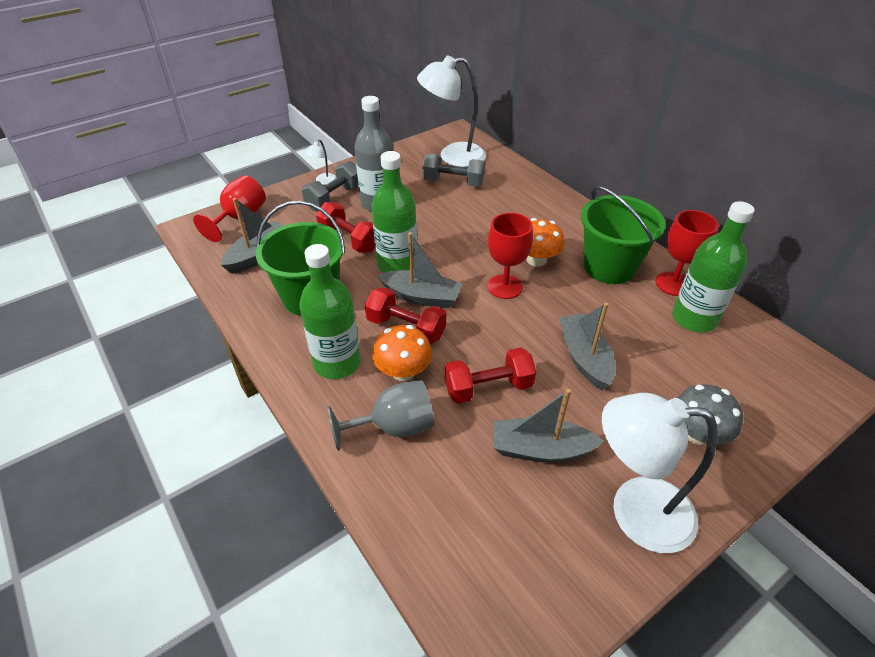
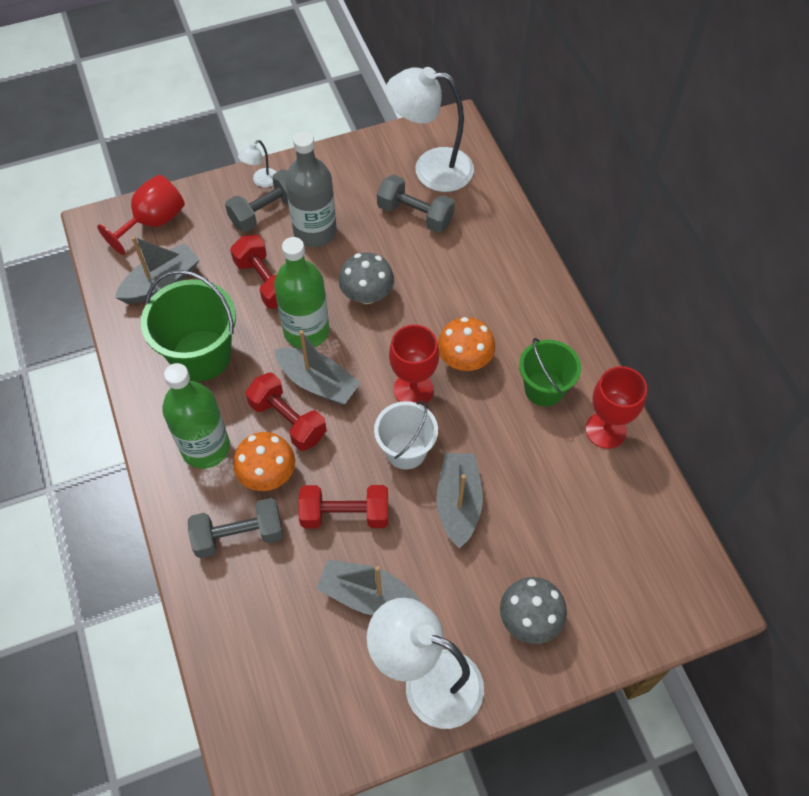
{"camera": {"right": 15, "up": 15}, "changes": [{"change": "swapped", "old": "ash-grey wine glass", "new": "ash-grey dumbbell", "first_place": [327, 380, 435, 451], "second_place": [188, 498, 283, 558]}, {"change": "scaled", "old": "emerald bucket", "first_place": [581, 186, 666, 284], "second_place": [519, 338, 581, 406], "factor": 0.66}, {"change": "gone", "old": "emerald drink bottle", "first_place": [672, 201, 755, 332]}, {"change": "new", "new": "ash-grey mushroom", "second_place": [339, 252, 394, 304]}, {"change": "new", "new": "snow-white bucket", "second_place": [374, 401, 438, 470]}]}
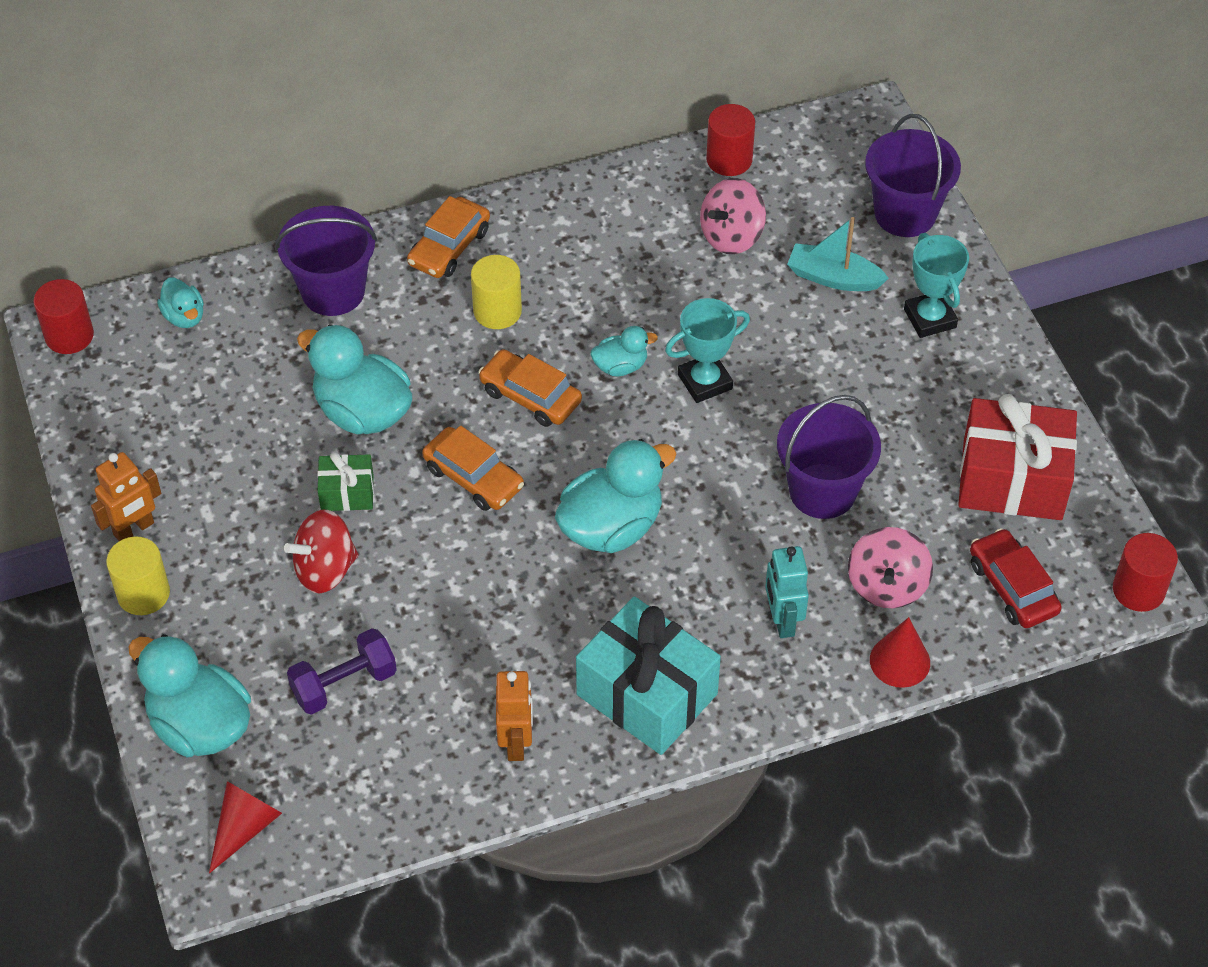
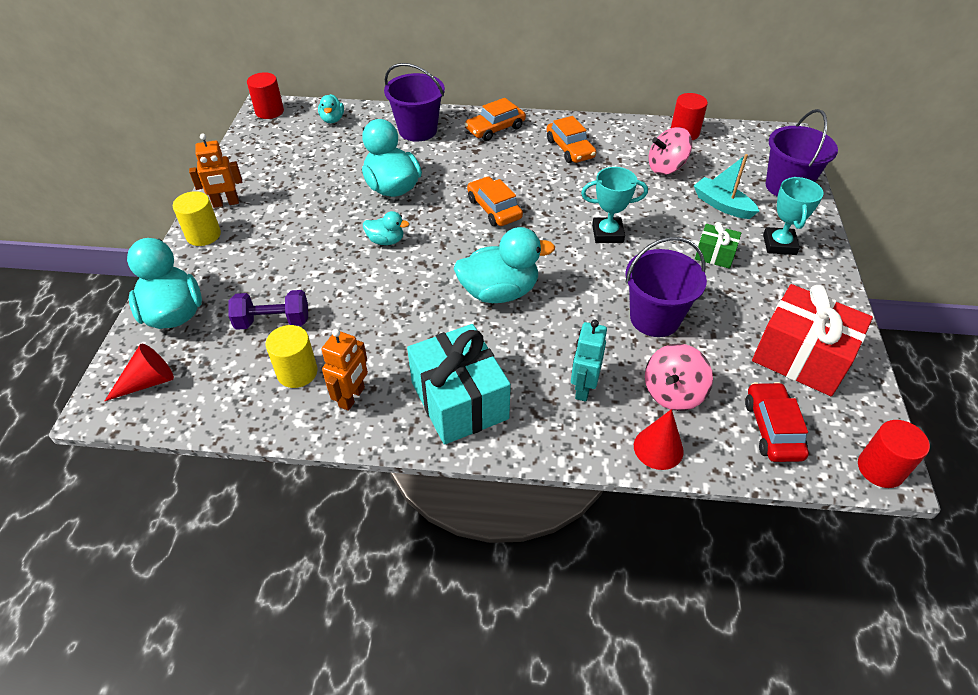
{"camera": {"right": 25, "up": -5}, "changes": [{"change": "gone", "old": "red whirligig", "first_place": [284, 510, 358, 593]}, {"change": "shifted", "old": "emerald present", "first_place": [317, 452, 374, 511], "second_place": [695, 222, 741, 269]}, {"change": "shifted", "old": "orange-coloured car", "first_place": [422, 425, 524, 511], "second_place": [547, 116, 596, 163]}, {"change": "shifted", "old": "yellow cylinder shape", "first_place": [471, 255, 522, 329], "second_place": [266, 325, 318, 388]}, {"change": "shifted", "old": "teal toy duck", "first_place": [591, 326, 658, 376], "second_place": [363, 211, 409, 245]}]}
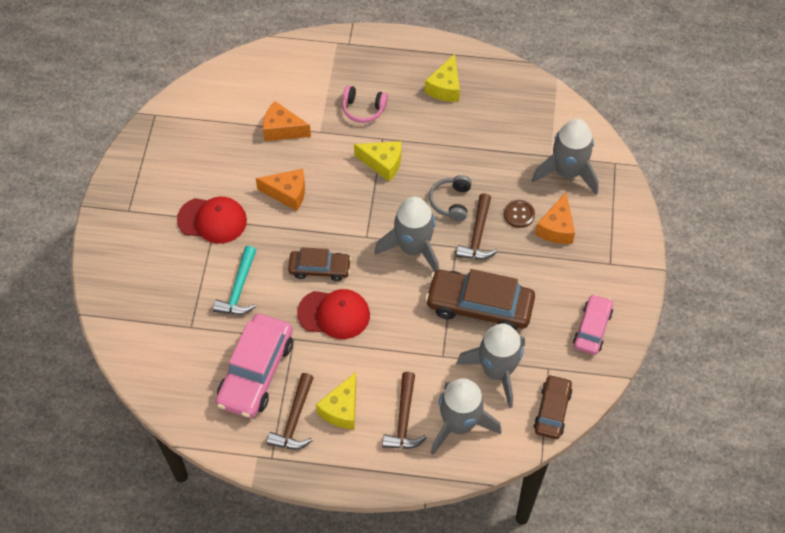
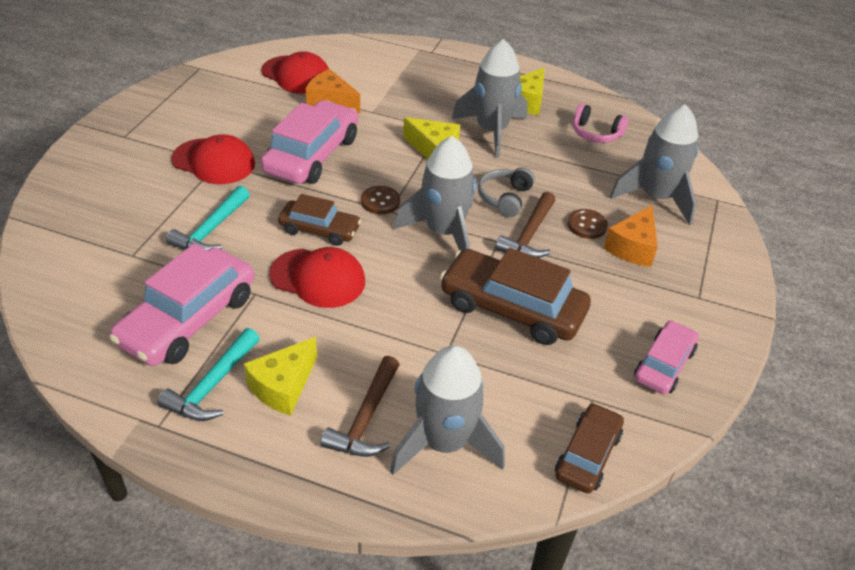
{"camera": {"right": 10, "up": -15}, "changes": [{"change": "swapped", "old": "orange-coloured cheese", "new": "rosy car", "first_place": [256, 169, 305, 211], "second_place": [261, 100, 358, 184]}, {"change": "repainted", "old": "russet hammer", "new": "teal hammer", "first_place": [267, 373, 314, 449], "second_place": [158, 328, 260, 421]}, {"change": "shifted", "old": "rosy over-ear headphones", "first_place": [342, 86, 388, 123], "second_place": [573, 103, 628, 143]}, {"change": "shifted", "old": "ash-grey spaceship", "first_place": [456, 323, 525, 408], "second_place": [452, 39, 528, 157]}, {"change": "new", "new": "red peaked cap", "second_place": [261, 51, 329, 94]}, {"change": "new", "new": "russet sewing button", "second_place": [361, 186, 400, 214]}]}
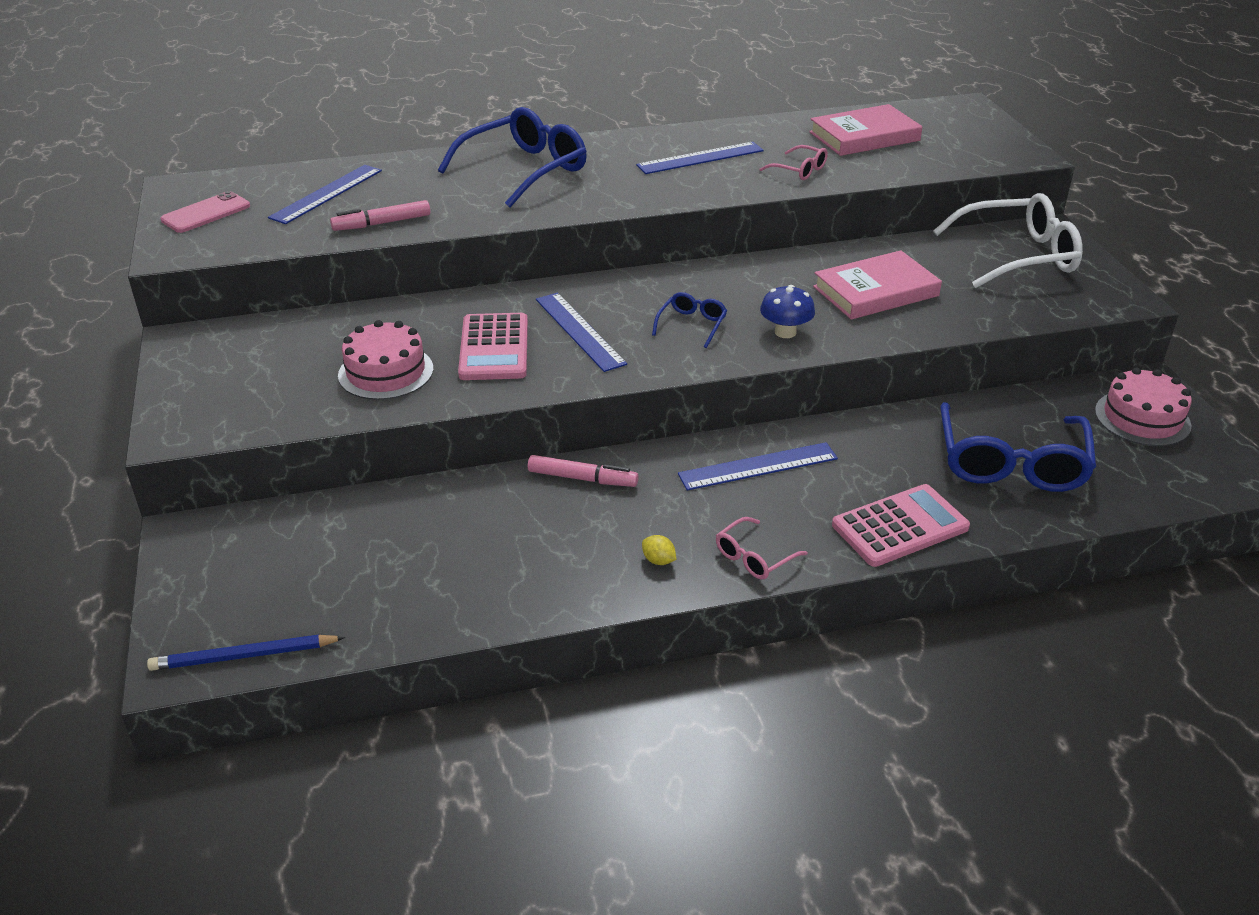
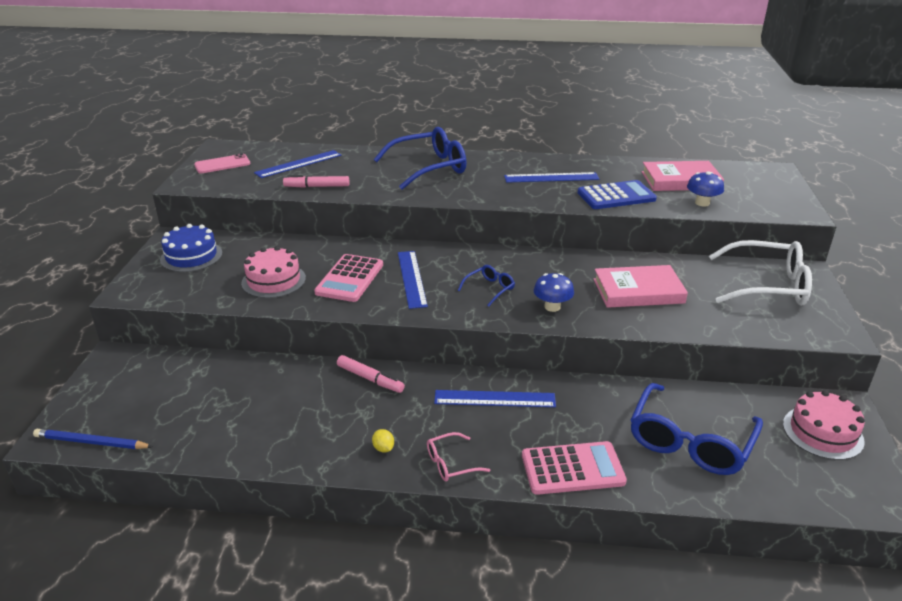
{"camera": {"right": 20, "up": -5}, "changes": [{"change": "swapped", "old": "rosy glasses", "new": "cobalt calculator", "first_place": [760, 145, 828, 180], "second_place": [577, 180, 657, 209]}, {"change": "new", "new": "cobalt layer cake", "second_place": [160, 224, 223, 272]}, {"change": "new", "new": "cobalt mushroom", "second_place": [687, 171, 724, 207]}]}
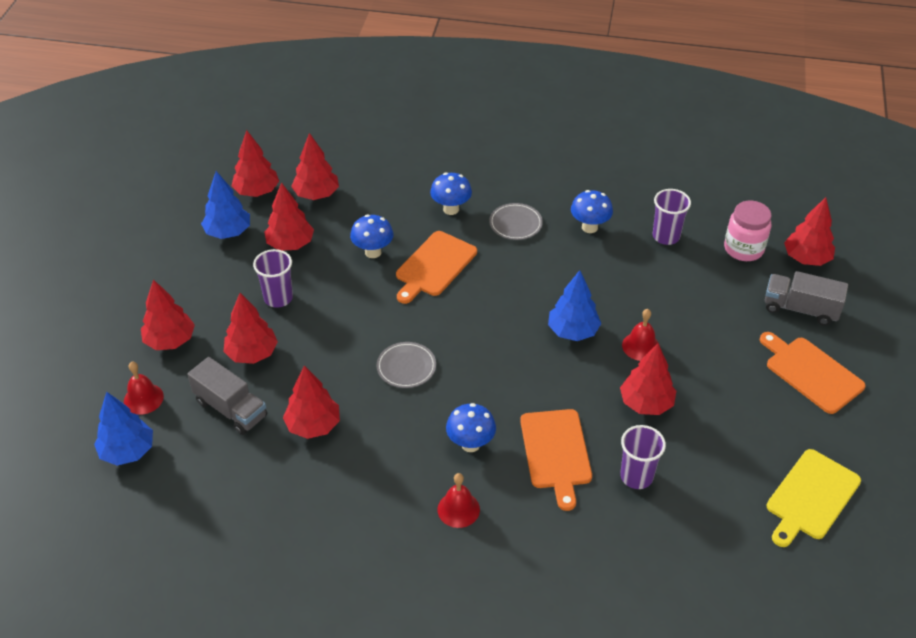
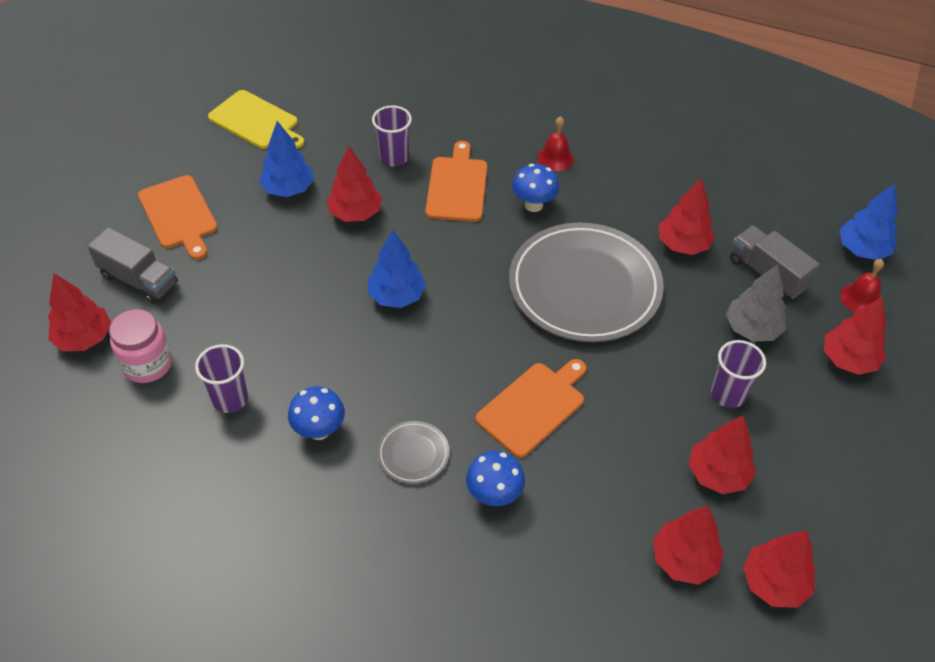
{"camera": {"right": -170, "up": 5}, "changes": [{"change": "shifted", "old": "cobalt fir tree", "first_place": [201, 171, 250, 239], "second_place": [259, 121, 314, 197]}, {"change": "repainted", "old": "red fir tree", "new": "ash-grey fir tree", "first_place": [224, 293, 278, 364], "second_place": [726, 264, 786, 341]}, {"change": "gone", "old": "cobalt mushroom", "first_place": [350, 214, 394, 258]}, {"change": "scaled", "old": "ash-grey flat dish", "first_place": [377, 342, 436, 388], "second_place": [509, 223, 664, 342], "factor": 2.41}, {"change": "gone", "old": "red bell", "first_place": [622, 309, 660, 361]}, {"change": "rotated", "old": "yellow bread board", "first_place": [767, 449, 861, 547], "second_place": [208, 90, 304, 149], "degrees": 75}]}
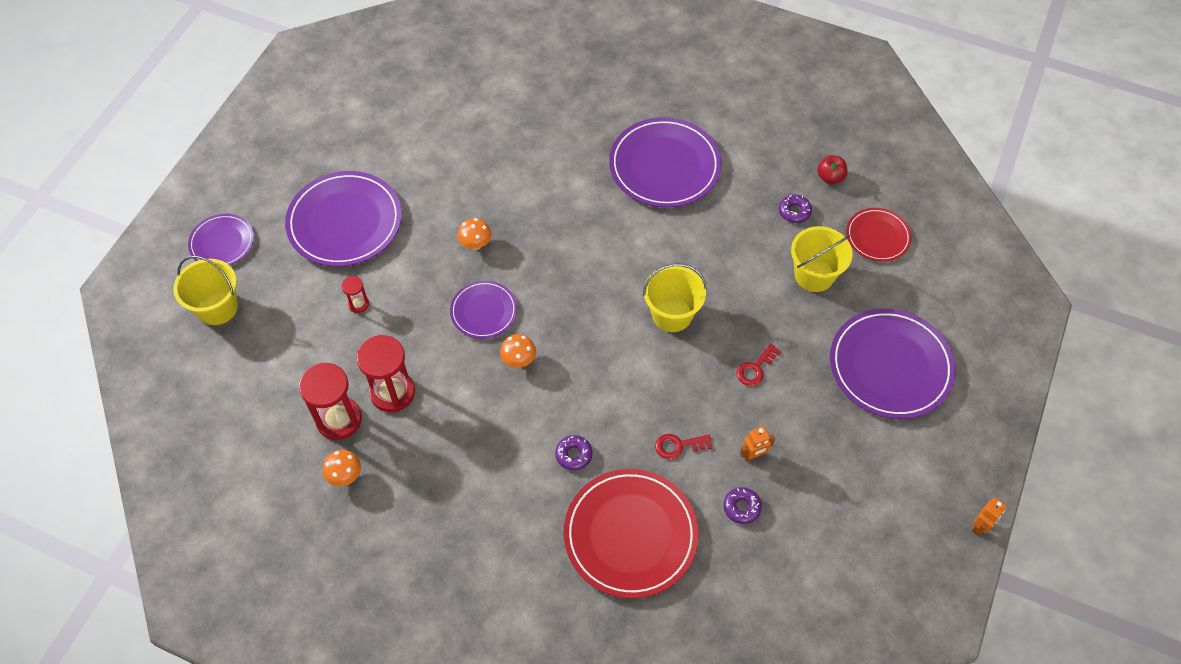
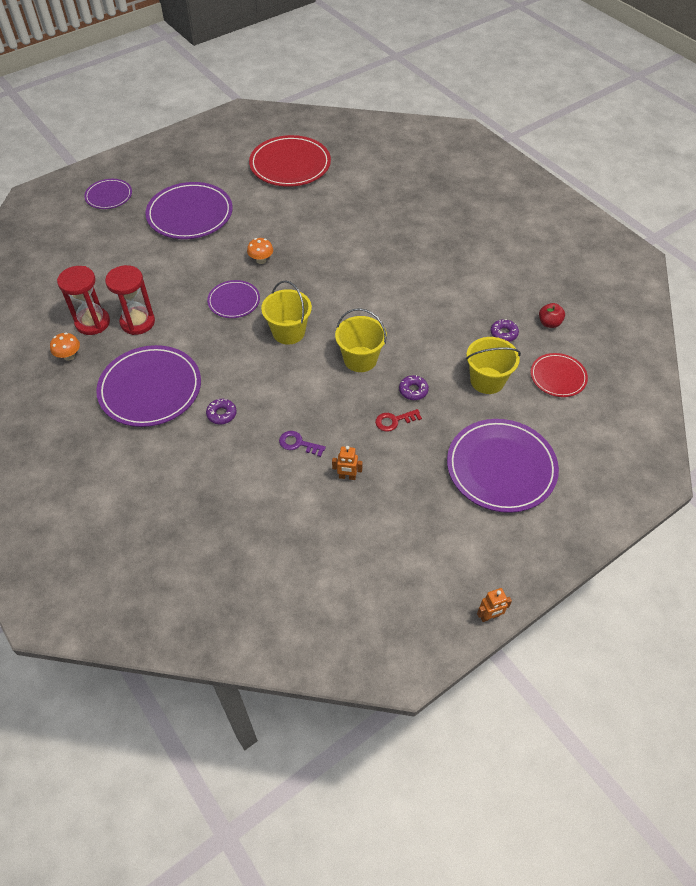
{"camera": {"right": 30, "up": -5}, "changes": [{"change": "shifted", "old": "yellow bucket", "first_place": [173, 256, 238, 325], "second_place": [261, 281, 312, 345]}, {"change": "gone", "old": "red hourglass", "first_place": [341, 276, 369, 313]}, {"change": "gone", "old": "orange-coloured mushroom", "first_place": [500, 334, 536, 368]}, {"change": "shifted", "old": "red flat dish", "first_place": [564, 469, 699, 598], "second_place": [249, 135, 331, 187]}, {"change": "shifted", "old": "royal purple flat dish", "first_place": [609, 117, 722, 208], "second_place": [96, 345, 201, 427]}, {"change": "repainted", "old": "red door key", "new": "royal purple door key", "first_place": [655, 434, 712, 460], "second_place": [279, 431, 326, 457]}, {"change": "shifted", "old": "royal purple doughnut", "first_place": [723, 487, 762, 524], "second_place": [399, 375, 429, 400]}]}
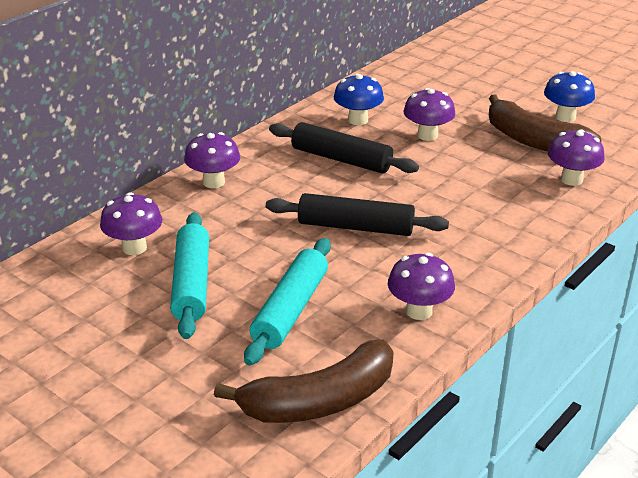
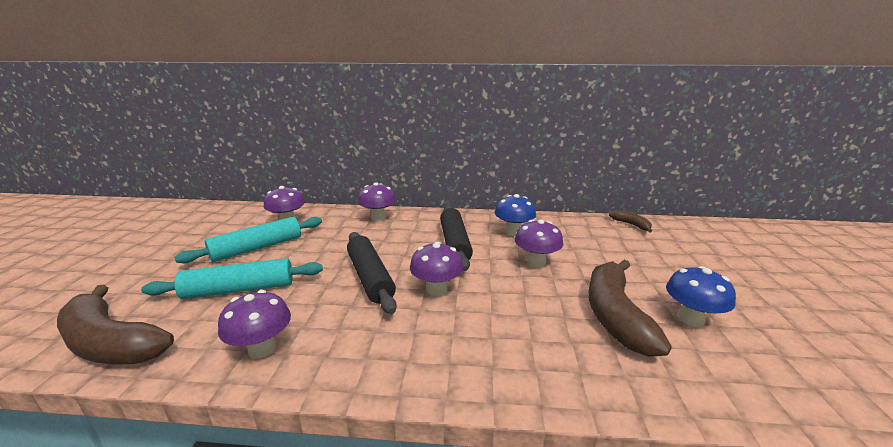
{"camera": {"right": 55, "up": -10}, "changes": [{"change": "shifted", "old": "royal purple mushroom", "first_place": [548, 129, 605, 186], "second_place": [410, 242, 463, 296]}, {"change": "new", "new": "russet banana fruit", "second_place": [609, 210, 652, 232]}]}
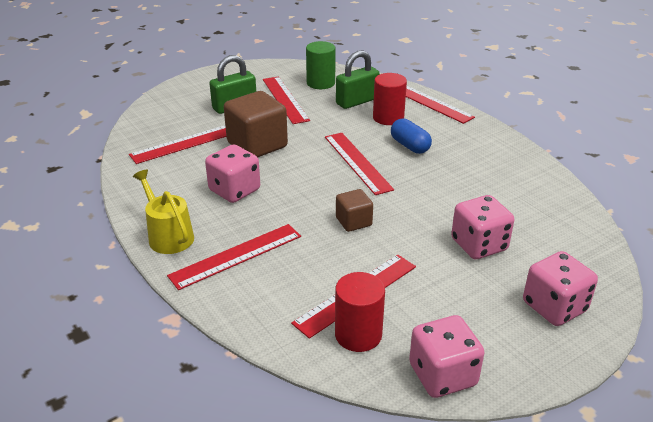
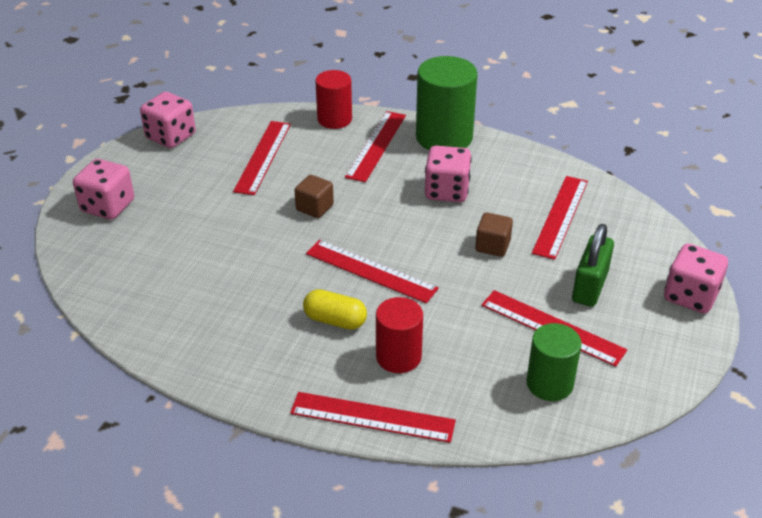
{"camera": {"right": 145, "up": 5}, "changes": [{"change": "swapped", "old": "yellow watering can", "new": "emerald cylinder shape", "first_place": [133, 170, 194, 254], "second_place": [416, 56, 478, 150]}, {"change": "scaled", "old": "russet block", "first_place": [224, 91, 288, 157], "second_place": [475, 213, 513, 257], "factor": 0.53}, {"change": "shifted", "old": "red cylinder shape", "first_place": [335, 272, 385, 352], "second_place": [315, 70, 352, 129]}, {"change": "gone", "old": "emerald lock", "first_place": [336, 50, 380, 109]}, {"change": "repainted", "old": "cobalt pill", "new": "yellow pill", "first_place": [391, 118, 432, 154], "second_place": [303, 289, 367, 330]}, {"change": "shifted", "old": "rosy dice", "first_place": [451, 195, 514, 259], "second_place": [664, 244, 728, 314]}]}
